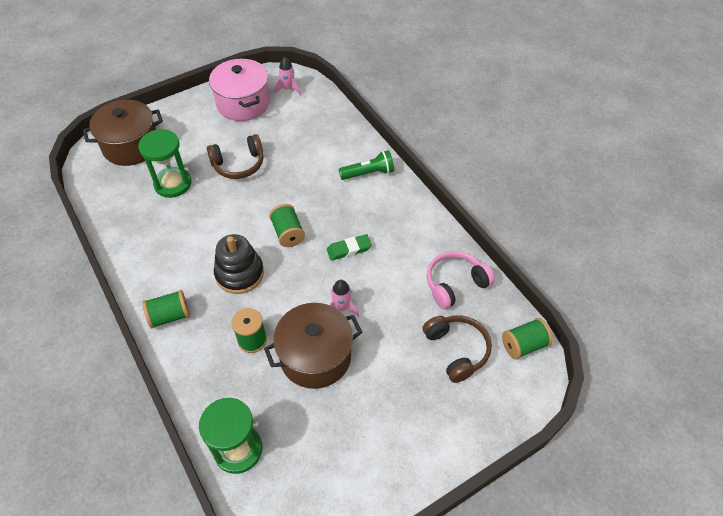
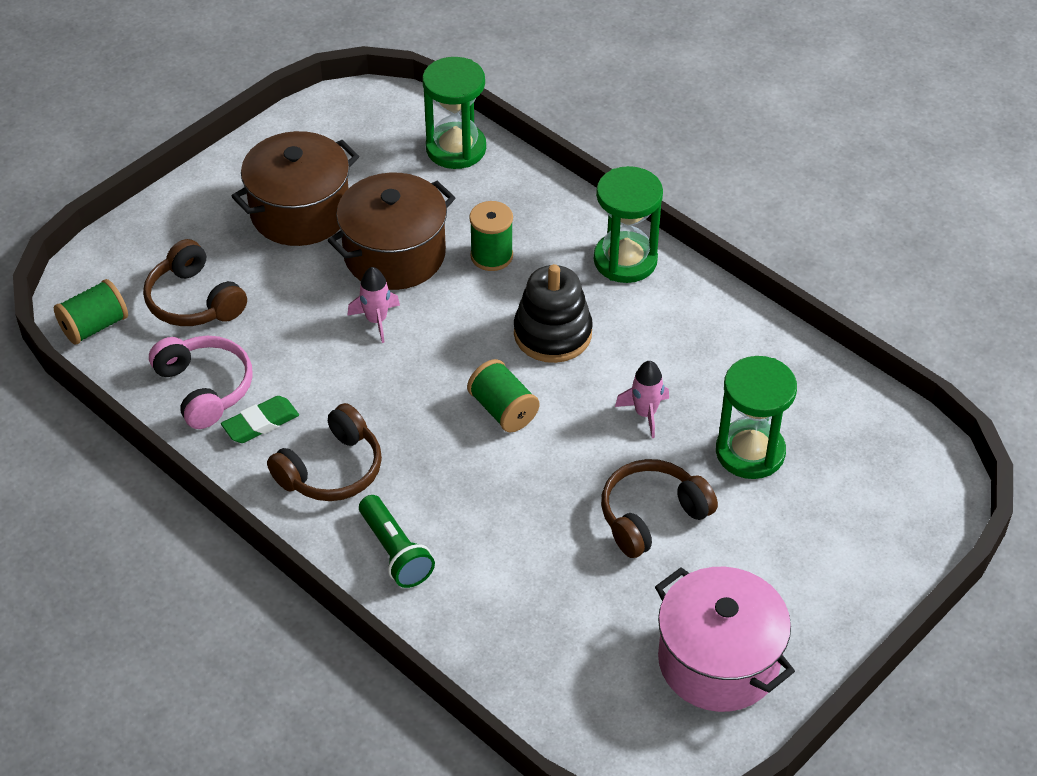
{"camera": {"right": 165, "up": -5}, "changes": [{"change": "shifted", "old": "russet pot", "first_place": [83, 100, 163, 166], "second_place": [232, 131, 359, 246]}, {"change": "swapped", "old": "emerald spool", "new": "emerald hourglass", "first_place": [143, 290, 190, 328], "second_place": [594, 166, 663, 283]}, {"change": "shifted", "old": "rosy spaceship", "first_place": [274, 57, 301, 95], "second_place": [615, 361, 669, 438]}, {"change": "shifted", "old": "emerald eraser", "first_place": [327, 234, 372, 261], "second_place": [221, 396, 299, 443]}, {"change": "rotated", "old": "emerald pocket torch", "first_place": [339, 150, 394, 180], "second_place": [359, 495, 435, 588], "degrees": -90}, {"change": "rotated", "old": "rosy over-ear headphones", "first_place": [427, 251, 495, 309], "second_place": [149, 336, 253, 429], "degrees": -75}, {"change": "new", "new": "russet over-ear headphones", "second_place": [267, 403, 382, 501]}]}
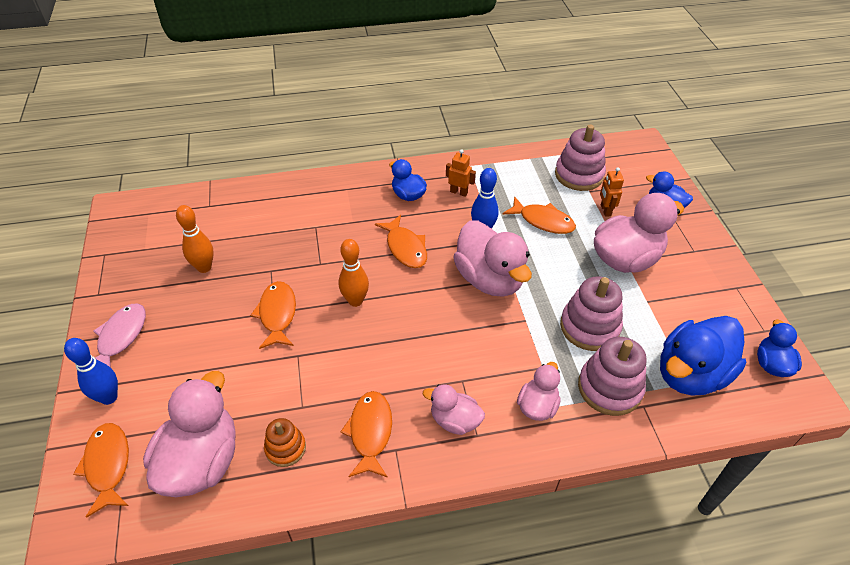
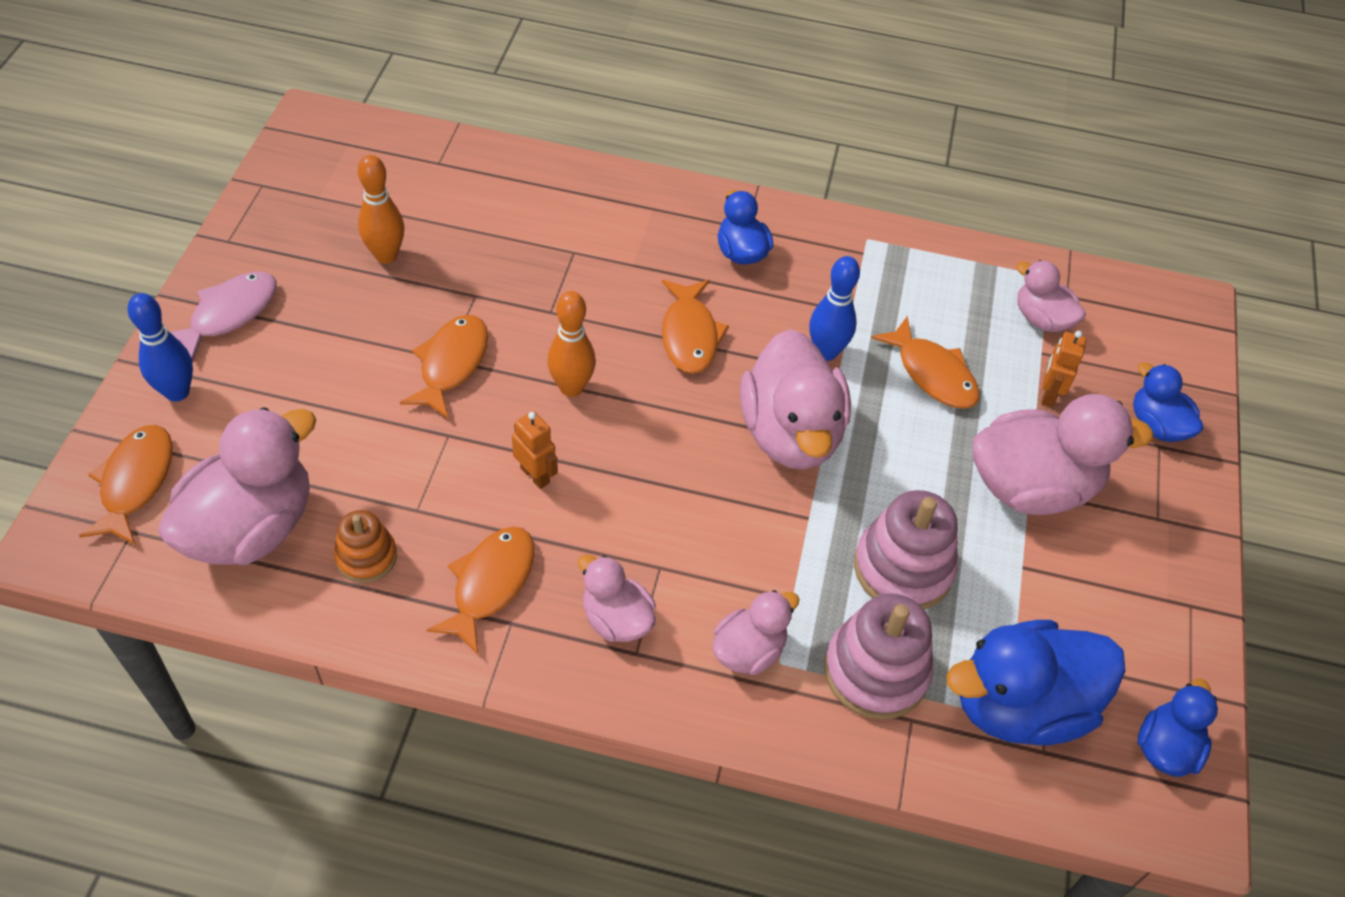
{"camera": {"right": 20, "up": 5}, "changes": [{"change": "shifted", "old": "orange-coloured robot figure", "first_place": [446, 149, 476, 197], "second_place": [512, 411, 558, 489]}, {"change": "swapped", "old": "rosy stacking rings", "new": "rosy toy duck", "first_place": [555, 125, 606, 191], "second_place": [1016, 260, 1086, 332]}]}
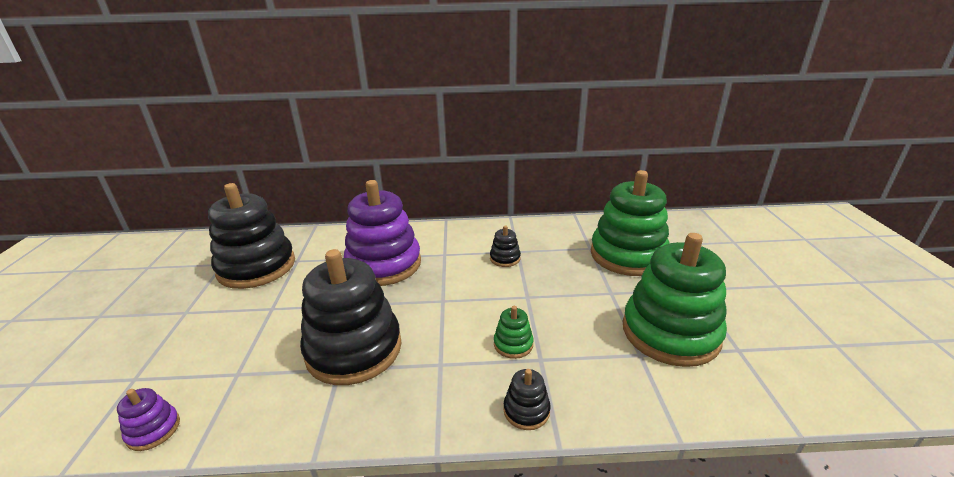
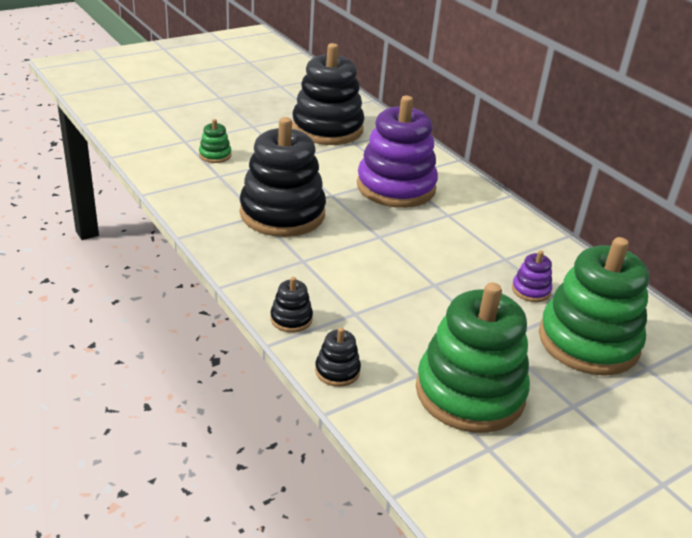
{"camera": {"right": 55, "up": 5}, "changes": [{"change": "shifted", "old": "royal purple stacking rings", "first_place": [117, 388, 180, 451], "second_place": [512, 250, 552, 302]}, {"change": "shifted", "old": "jet-black stacking rings", "first_place": [490, 225, 521, 267], "second_place": [315, 327, 361, 387]}, {"change": "shifted", "old": "emerald stacking rings", "first_place": [494, 306, 533, 359], "second_place": [199, 119, 232, 163]}]}
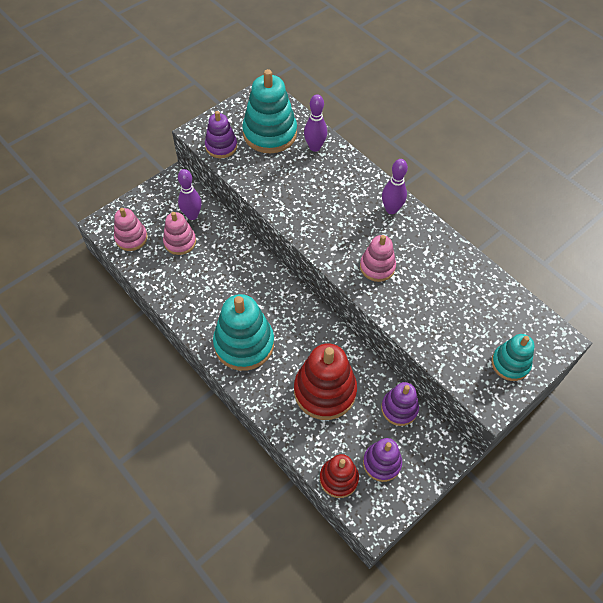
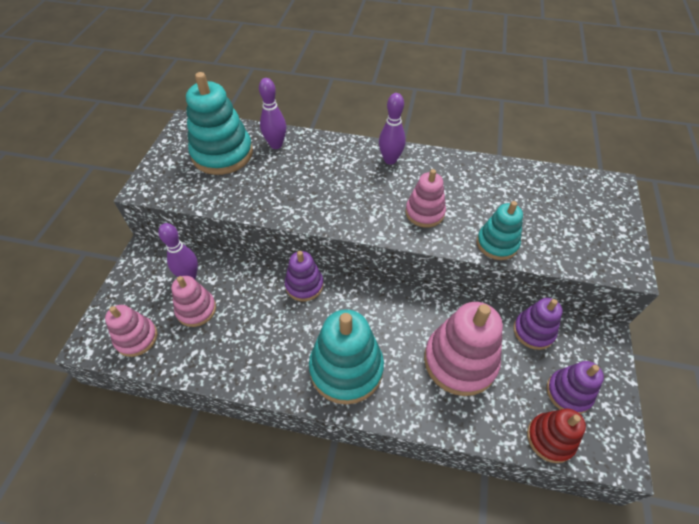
{"camera": {"right": -35, "up": -5}, "changes": [{"change": "shifted", "old": "royal purple stacking rings", "first_place": [205, 111, 237, 158], "second_place": [285, 251, 324, 301]}, {"change": "repainted", "old": "red stacking rings", "new": "rosy stacking rings", "first_place": [294, 343, 357, 420], "second_place": [424, 302, 503, 396]}, {"change": "shifted", "old": "teal stacking rings", "first_place": [491, 334, 535, 381], "second_place": [477, 201, 523, 260]}]}
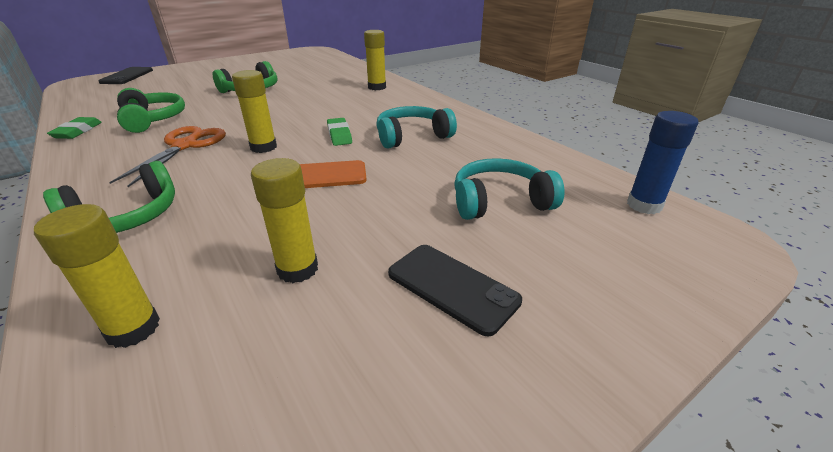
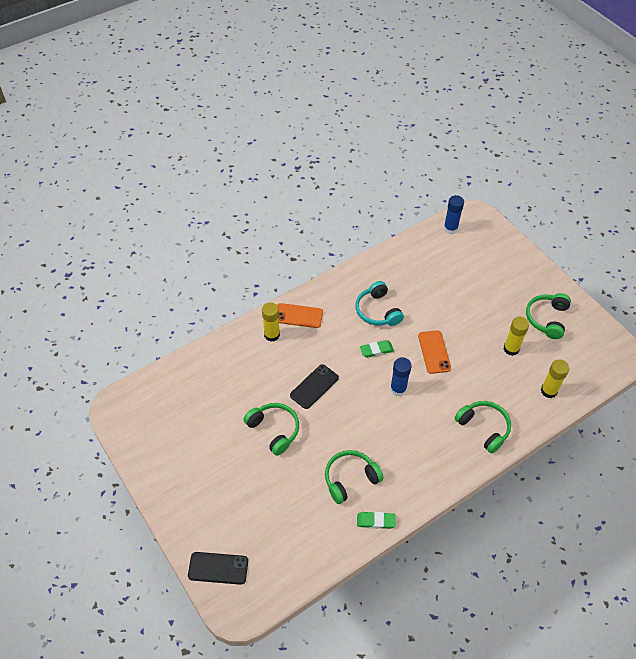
{"camera": {"right": -90, "up": 20}, "changes": [{"change": "gone", "old": "orange-coloured scissors", "first_place": [109, 126, 226, 187]}, {"change": "repainted", "old": "yellow glue stick", "new": "cobalt glue stick", "first_place": [232, 70, 277, 153], "second_place": [390, 357, 411, 396]}, {"change": "shifted", "old": "jet-black phone", "first_place": [388, 245, 522, 337], "second_place": [290, 364, 339, 409]}, {"change": "gone", "old": "teal over-ear headphones", "first_place": [454, 158, 564, 220]}, {"change": "new", "new": "orange-coloured phone", "second_place": [277, 303, 323, 328]}, {"change": "new", "new": "emerald over-ear headphones", "second_place": [526, 293, 571, 339]}]}
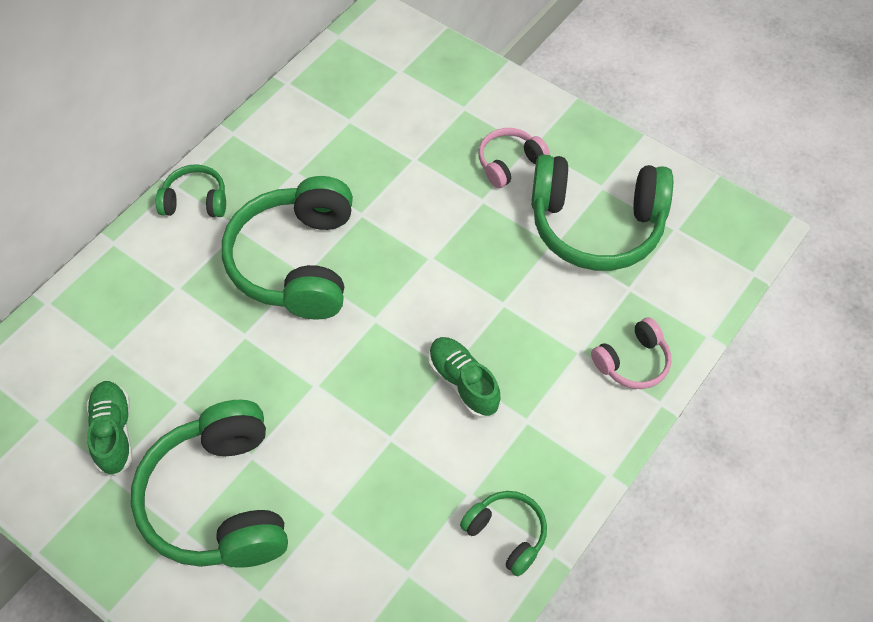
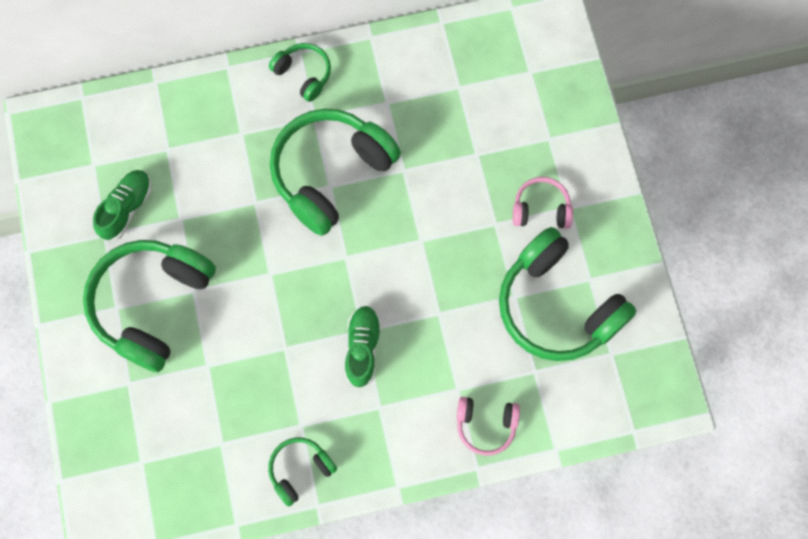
{"camera": {"right": 40, "up": 15}, "changes": [{"change": "rotated", "old": "emerald over-ear headphones", "first_place": [460, 491, 547, 576], "second_place": [268, 438, 337, 507], "degrees": -120}]}
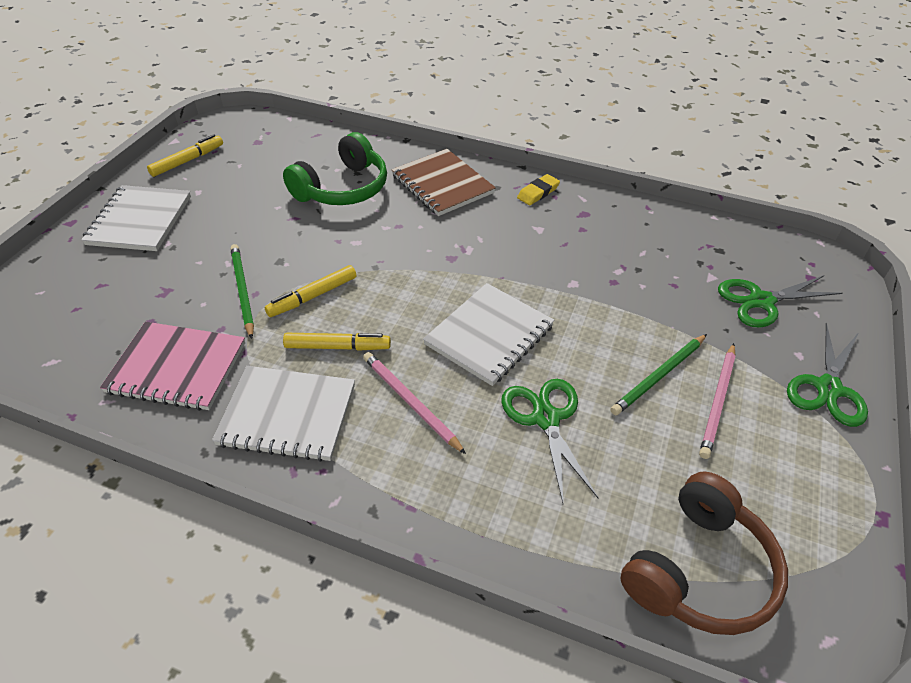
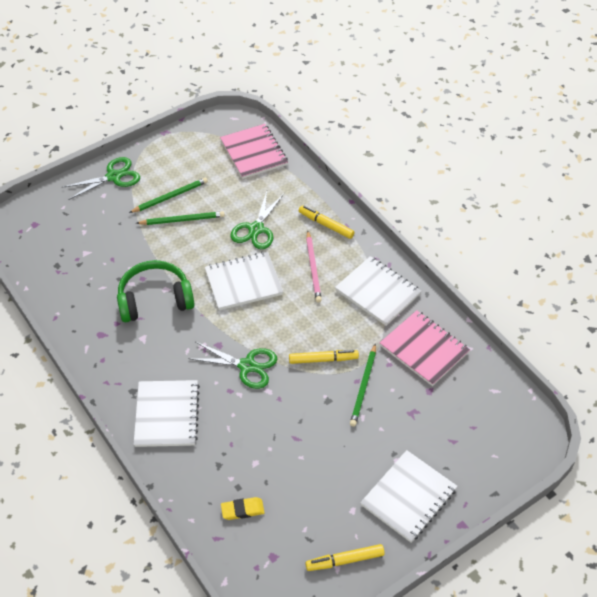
{"camera": {"right": -145, "up": 5}, "changes": [{"change": "shifted", "old": "emerald over-ear headphones", "first_place": [283, 132, 387, 205], "second_place": [117, 260, 195, 322]}, {"change": "shifted", "old": "yellow marker", "first_place": [283, 333, 391, 351], "second_place": [299, 205, 355, 239]}, {"change": "repainted", "old": "russet notebook", "new": "snow-white notebook", "first_place": [391, 149, 496, 216], "second_place": [134, 380, 200, 447]}, {"change": "shifted", "old": "yellow eraser", "first_place": [517, 174, 560, 205], "second_place": [221, 497, 265, 520]}, {"change": "swapped", "old": "russet over-ear headphones", "new": "rosy notebook", "first_place": [620, 472, 788, 635], "second_place": [220, 124, 288, 179]}, {"change": "repainted", "old": "rosy pencil", "new": "emerald pencil", "first_place": [699, 343, 736, 459], "second_place": [129, 178, 208, 213]}, {"change": "shifted", "old": "emerald scissors", "first_place": [718, 275, 843, 327], "second_place": [188, 342, 277, 389]}]}
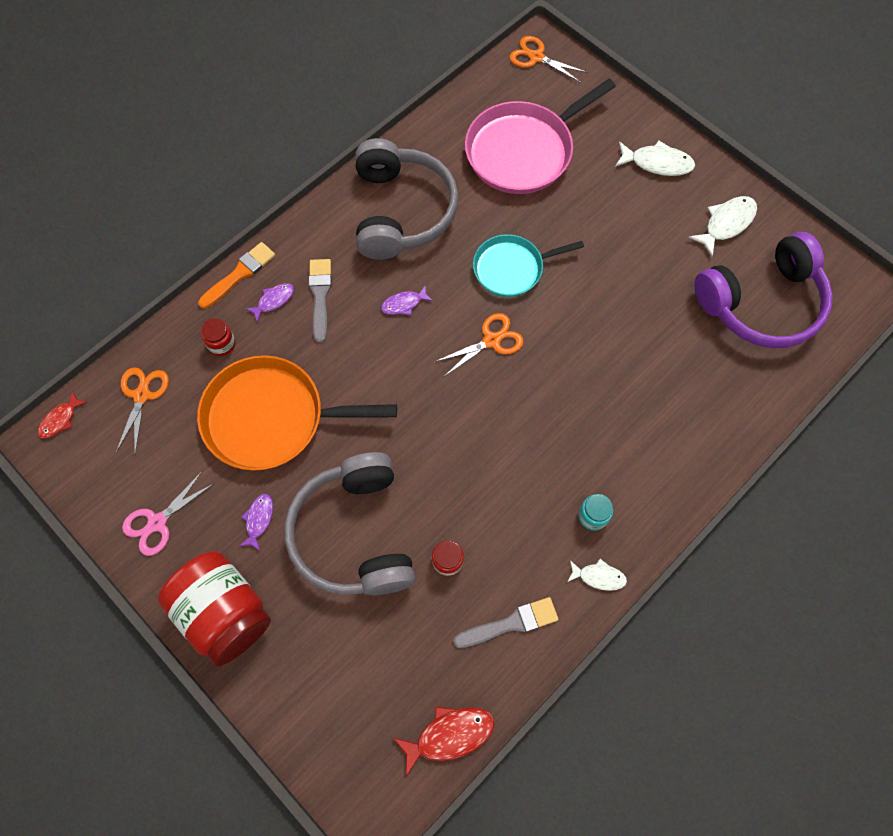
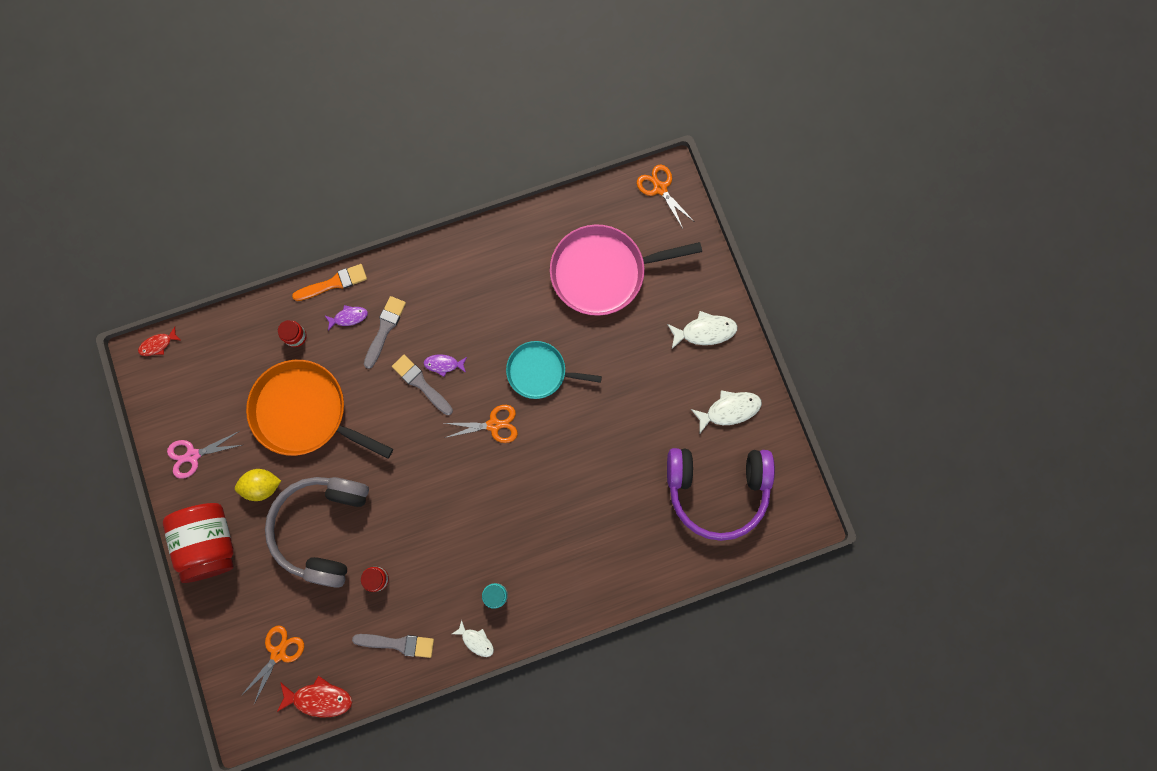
{"camera": {"right": 25, "up": 10}, "changes": [{"change": "shifted", "old": "orange-coloured scissors", "first_place": [116, 367, 169, 454], "second_place": [241, 625, 304, 704]}, {"change": "swapped", "old": "royal purple toy fish", "new": "yellow citrus fruit", "first_place": [240, 494, 273, 551], "second_place": [235, 469, 281, 501]}, {"change": "gone", "old": "ash-grey over-ear headphones", "first_place": [355, 138, 458, 260]}, {"change": "rotated", "old": "snow-white toy fish", "first_place": [615, 141, 695, 176], "second_place": [667, 311, 738, 349], "degrees": -45}, {"change": "new", "new": "ash-grey paintbrush", "second_place": [392, 355, 453, 415]}]}
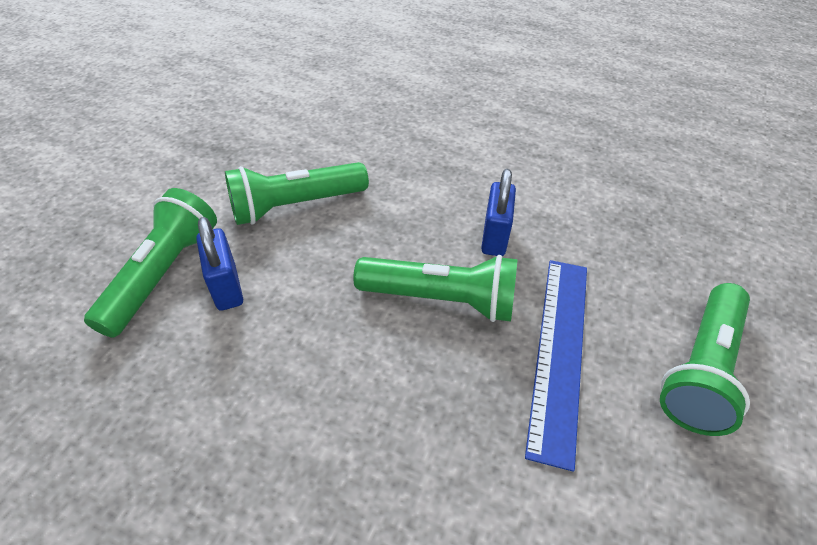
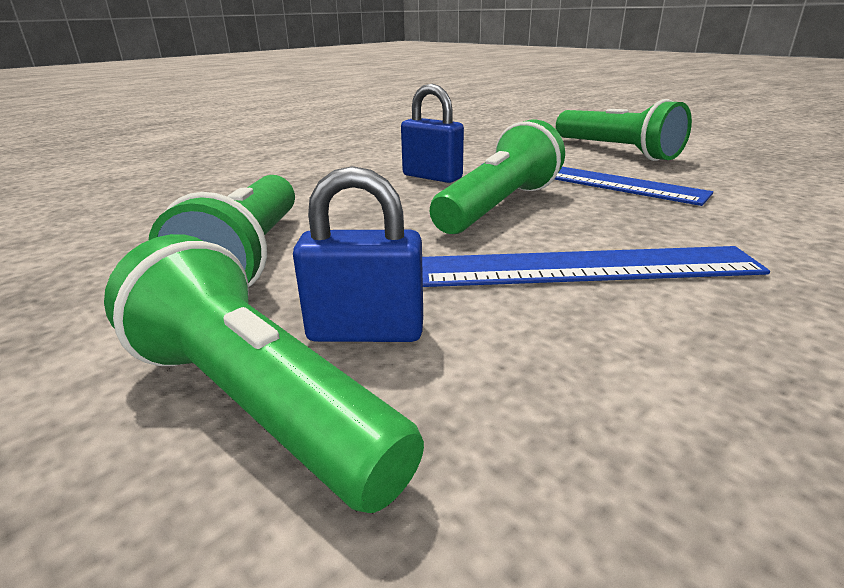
{"camera": {"right": -65, "up": -20}, "changes": [{"change": "new", "new": "cobalt straightedge", "second_place": [422, 246, 770, 287]}]}
